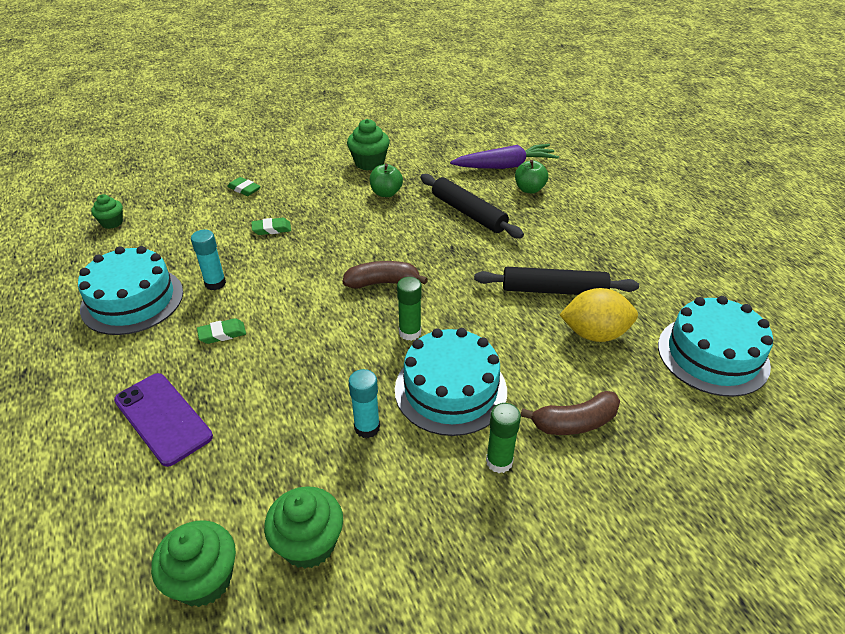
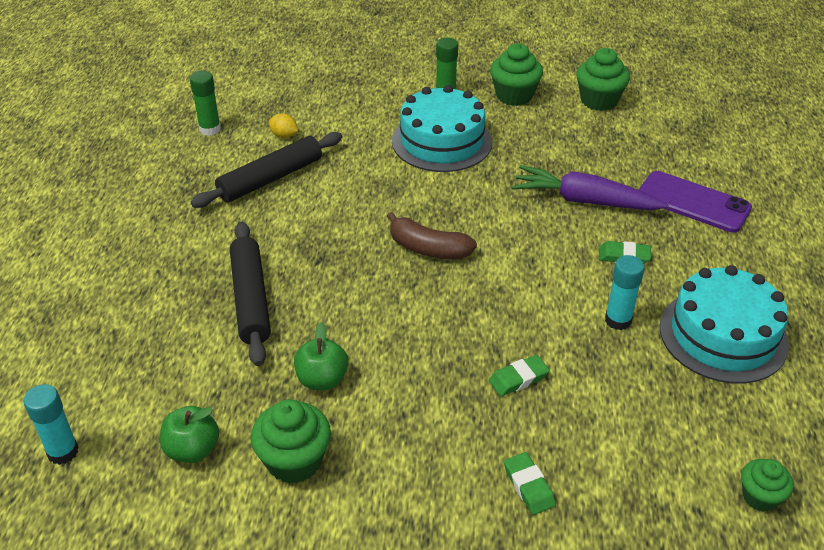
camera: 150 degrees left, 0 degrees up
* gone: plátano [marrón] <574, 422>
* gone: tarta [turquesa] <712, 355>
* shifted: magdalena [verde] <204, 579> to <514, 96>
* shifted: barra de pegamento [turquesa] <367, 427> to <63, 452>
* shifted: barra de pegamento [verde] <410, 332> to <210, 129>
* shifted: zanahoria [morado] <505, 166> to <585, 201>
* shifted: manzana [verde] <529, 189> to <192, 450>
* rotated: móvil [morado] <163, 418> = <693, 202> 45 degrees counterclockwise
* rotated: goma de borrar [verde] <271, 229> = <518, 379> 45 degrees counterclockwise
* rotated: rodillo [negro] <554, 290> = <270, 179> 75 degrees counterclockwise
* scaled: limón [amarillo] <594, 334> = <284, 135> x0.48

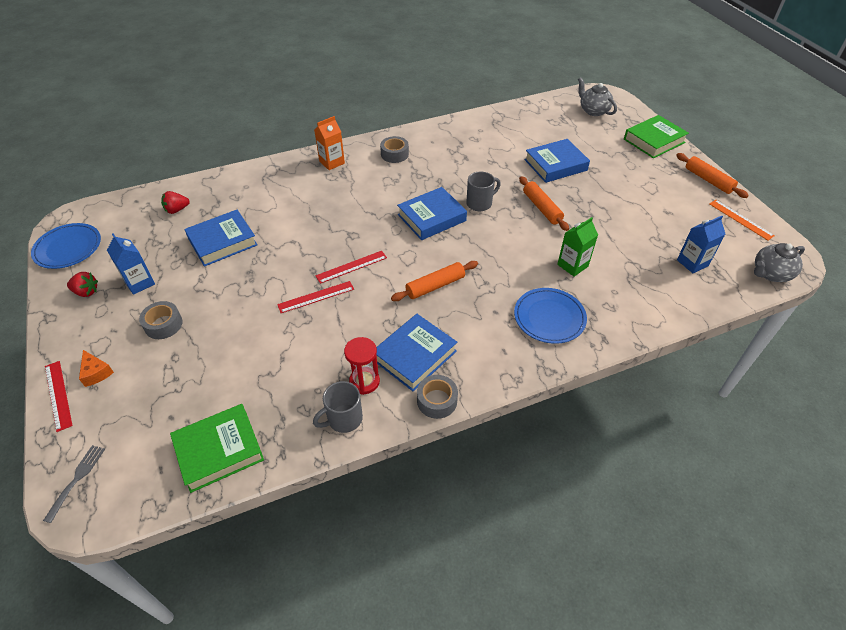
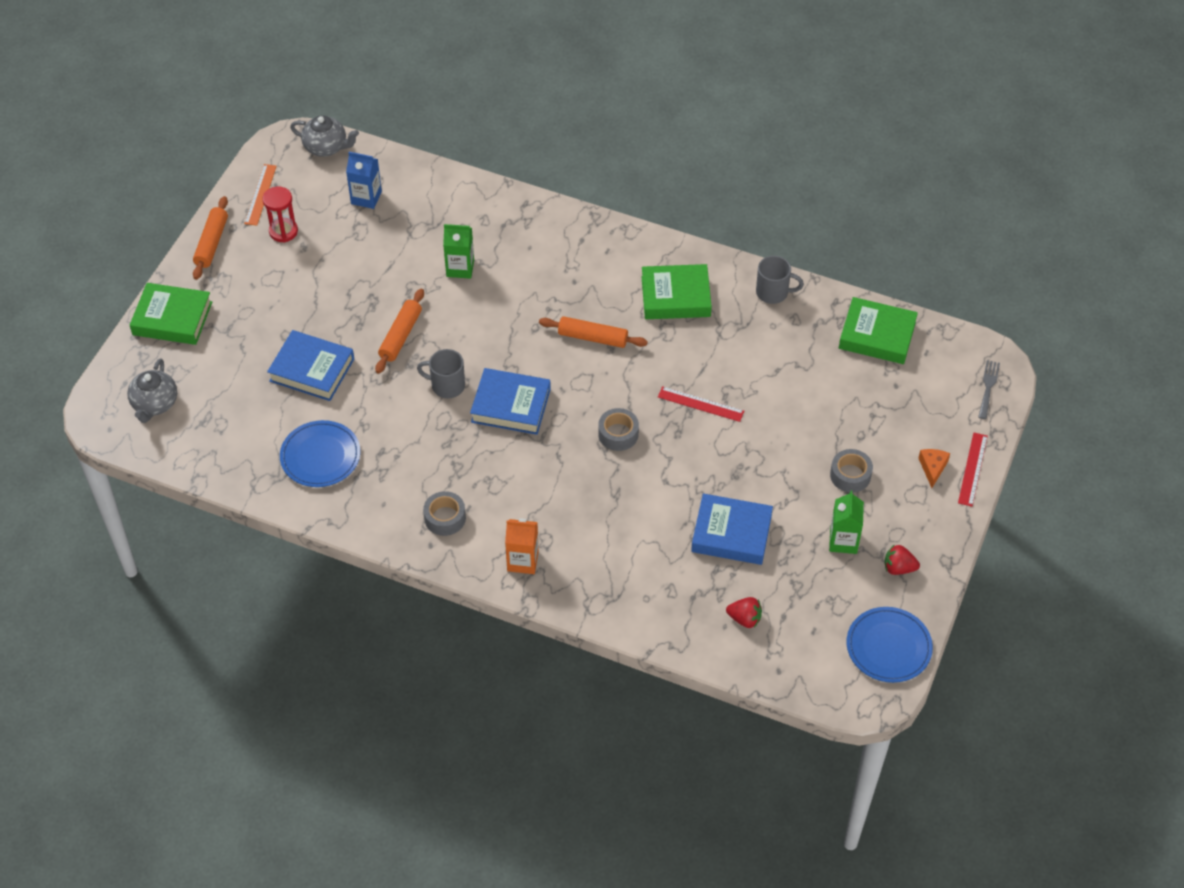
camera: 135 degrees left, 5 degrees up
* gone: regla [rojo] <351, 267>
* shifted: reloj de arena [rojo] <364, 381> to <283, 231>
* shifted: cinta adhesiva [gris] <437, 401> to <618, 434>
* shifted: plato [azul] <549, 317> to <320, 456>
* repainted: cartón de leche [azul] <140, 283> to cartón de leche [verde] <843, 541>
* repainted: libro [azul] <415, 355> to libro [verde] <675, 296>
* rotated: tenedor [gris] <77, 479> = <988, 387> 135 degrees clockwise
* rotated: fresa [rojo] <86, 292> = <898, 568> 45 degrees counterclockwise

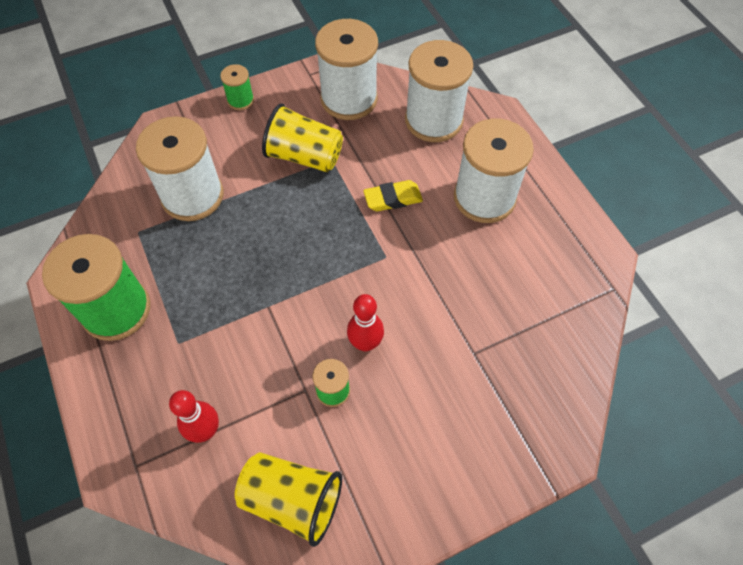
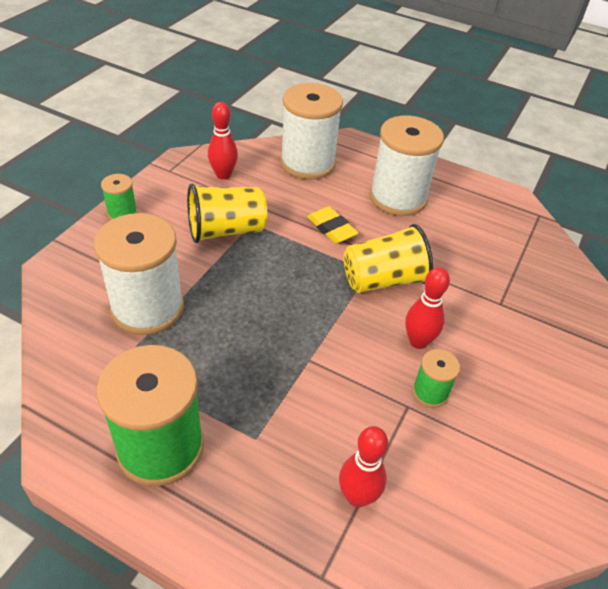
camera: 40 degrees left, 15 degrees down
* shifted: vaso [amarillo] <292, 500> to <383, 280>
* swapped: carrete [blanco] <349, 99> to bolo [rojo] <223, 175>
* rotated: goma de borrar [amarillo] <393, 199> = <331, 229> 75 degrees counterclockwise

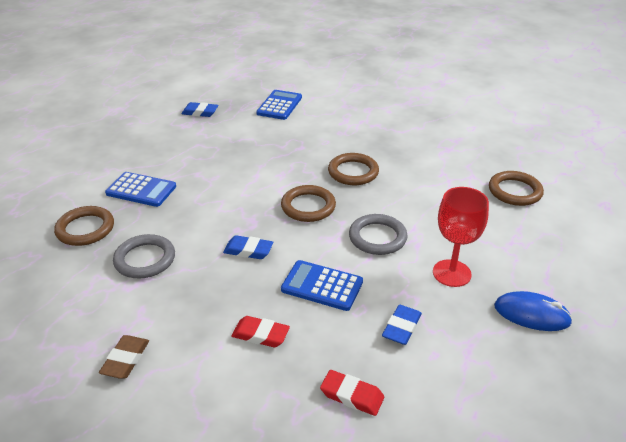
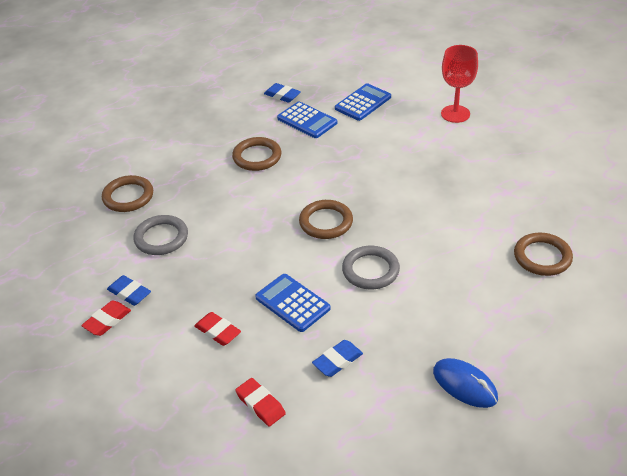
camera: 25 degrees right, 5 degrees up
* shifted: calculadora [azul] <141, 190> to <307, 120>
* shifted: goma de borrar [azul] <248, 250> to <129, 293>
* shifted: anillo [marrón] <353, 172> to <257, 157>
* shifted: copa [rojo] <451, 273> to <455, 114>
* repainted: goma de borrar [marrón] <125, 359> to goma de borrar [rojo] <107, 321>

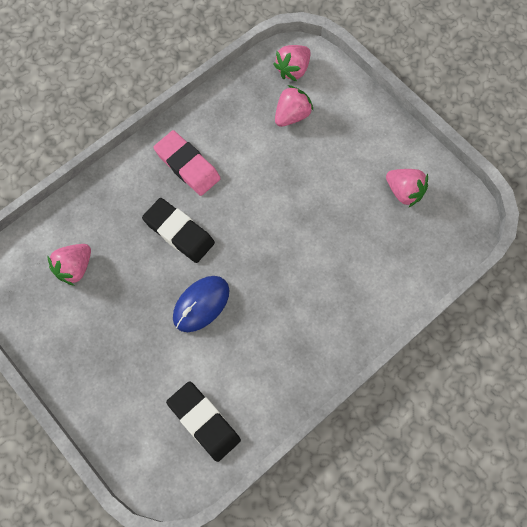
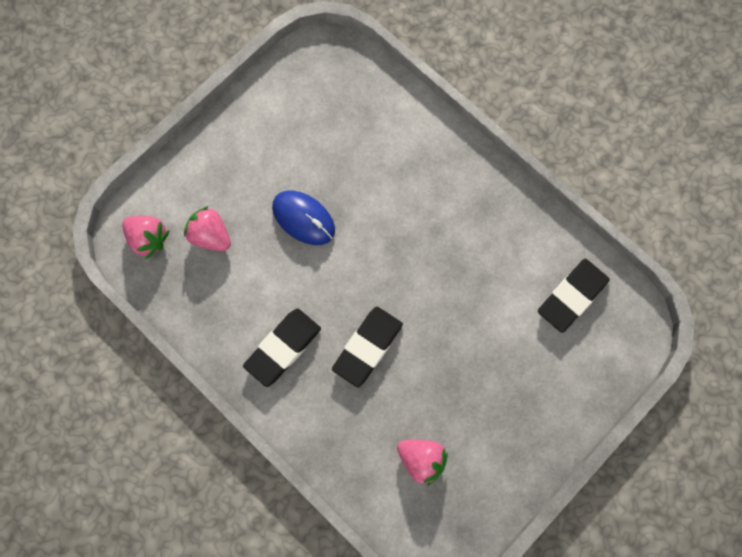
camera: 95 degrees left, 5 degrees up
* gone: fresa [rosa] <404, 192>
* shifted: ratón [azul] <201, 304> to <303, 218>
* repainted: goma de borrar [rosa] <187, 165> to goma de borrar [negro] <283, 348>

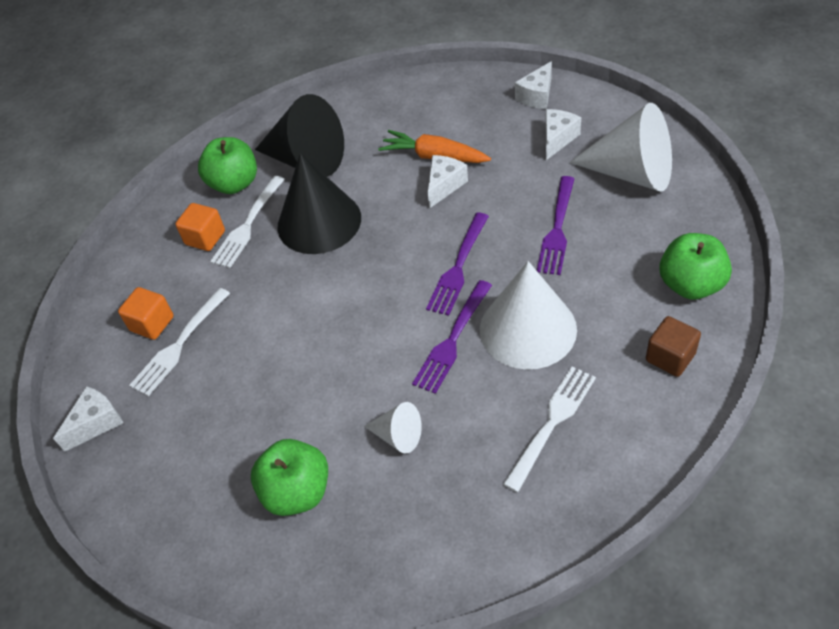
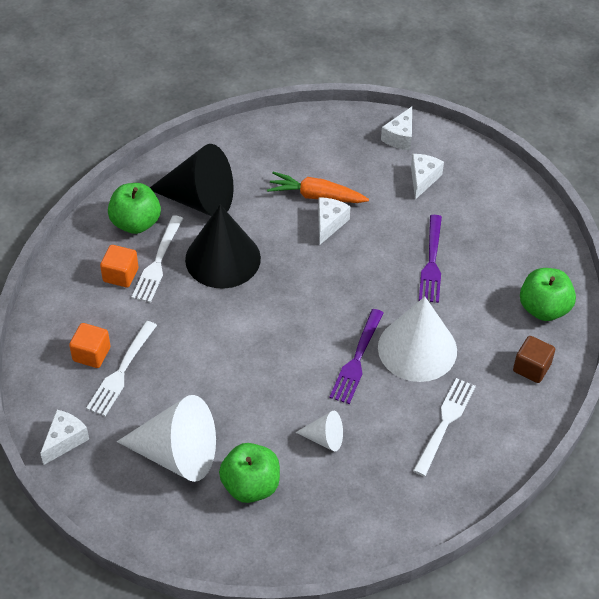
camera: 15 degrees left, 0 degrees up
* gone: tenedor [morado] <458, 267>
* shifted: cono [blanco] <632, 173> to <177, 454>

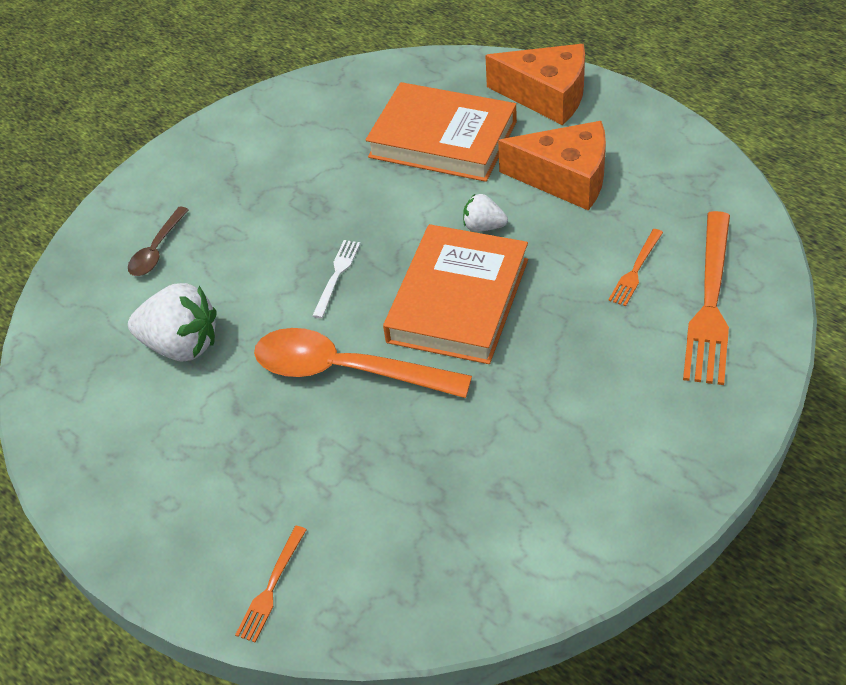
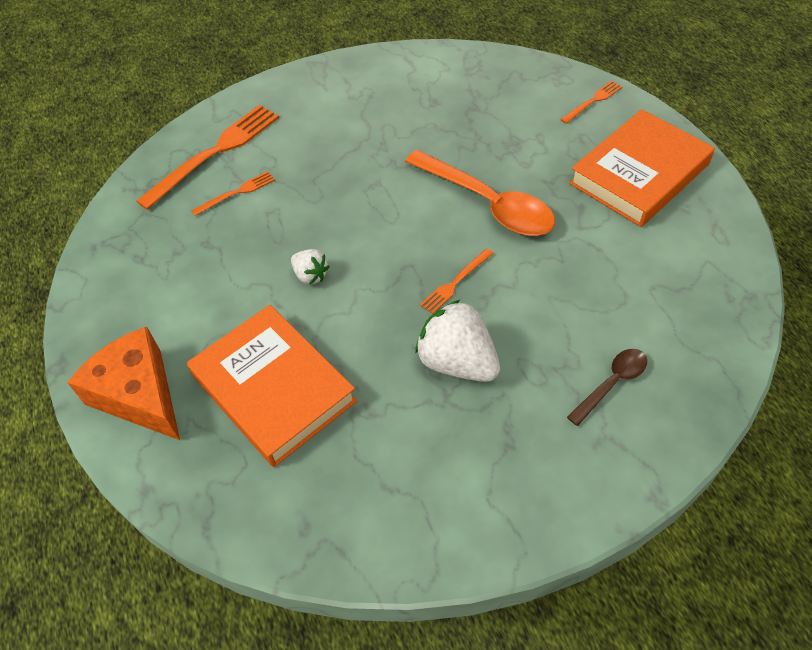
camera: 155 degrees left, 5 degrees up
* gone: queso [naranja] <565, 178>
* shifted: fresa [blanco] <181, 345> to <457, 362>
* shifted: libro [naranja] <458, 300> to <639, 174>
* repainted: tenedor [blanco] <337, 275> to tenedor [naranja] <455, 282>

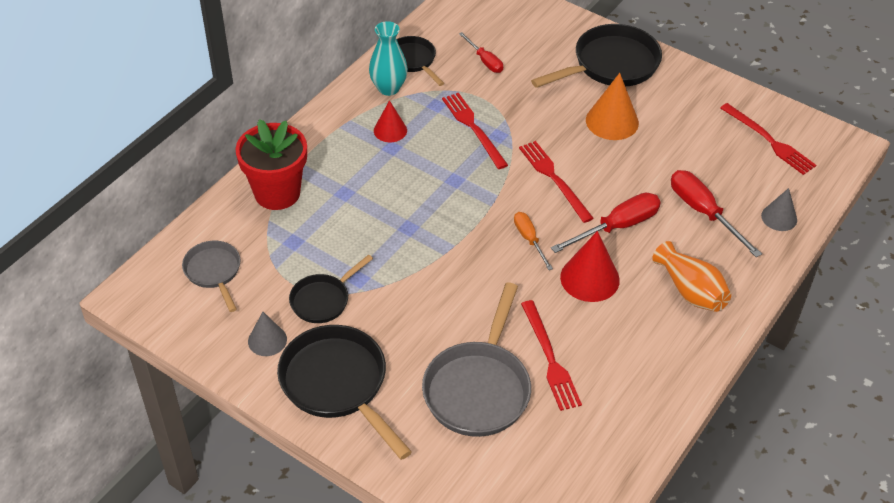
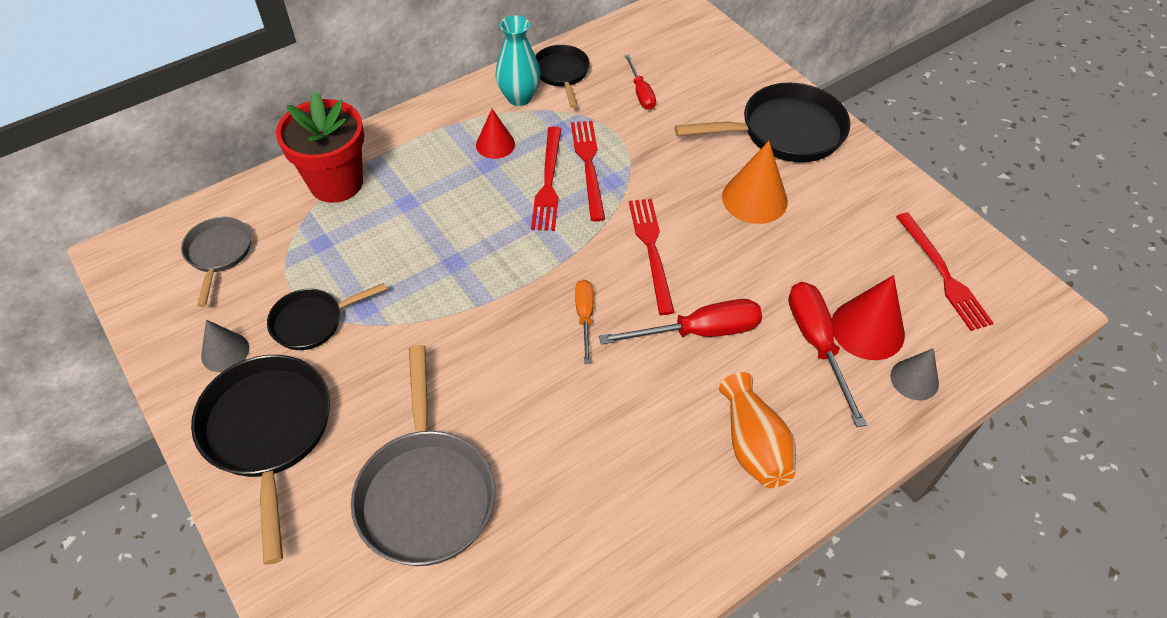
camera: 20 degrees right, 5 degrees up
* shifted: tenedor [rojo] <550, 358> to <548, 182>
* shifted: cono [rojo] <589, 278> to <867, 329>
* rotated: sartén [gris] <478, 388> = <426, 492> 45 degrees counterclockwise

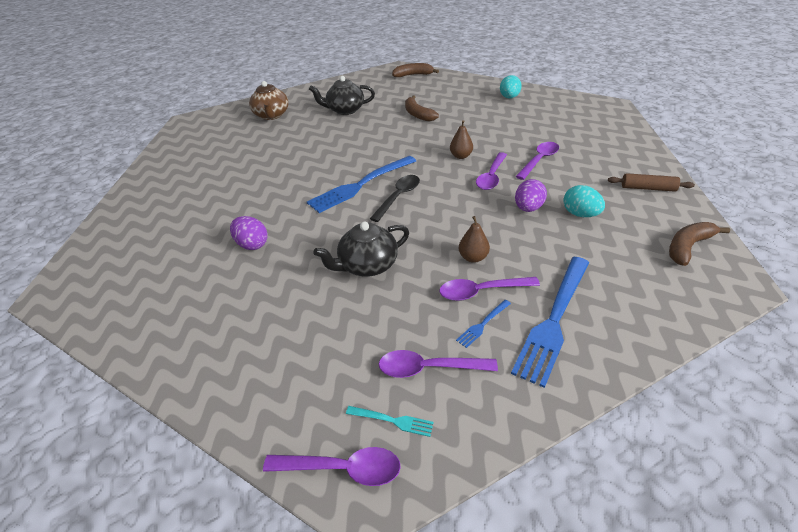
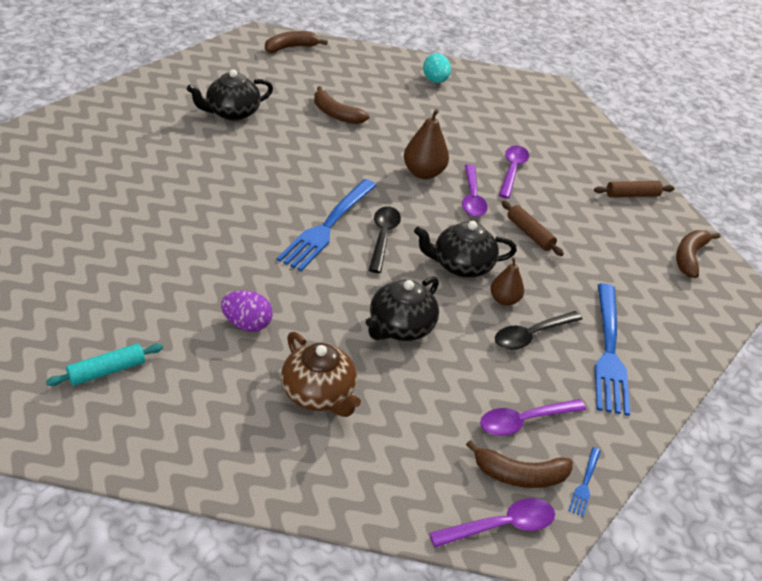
camera: 30 degrees left, 0 degrees up
* gone: huevo [turquesa] <580, 214>
* new: rodillo [turquesa] <107, 371>
* new: tetera [negro] <461, 265>
* shifted: tetera [marrón] <271, 115> to <318, 394>
* shifted: tenedor [azul] <482, 324> to <585, 484>
* swapped: tenedor [turquesa] <393, 420> to plátano [marrón] <520, 475>
* swapped: huevo [morado] <528, 208> to rodillo [marrón] <529, 234>
* repainted: cuchara [morado] <482, 291> to cuchara [negro] <531, 335>
* scaled: pera [marrón] <461, 156> = <423, 173> x1.57

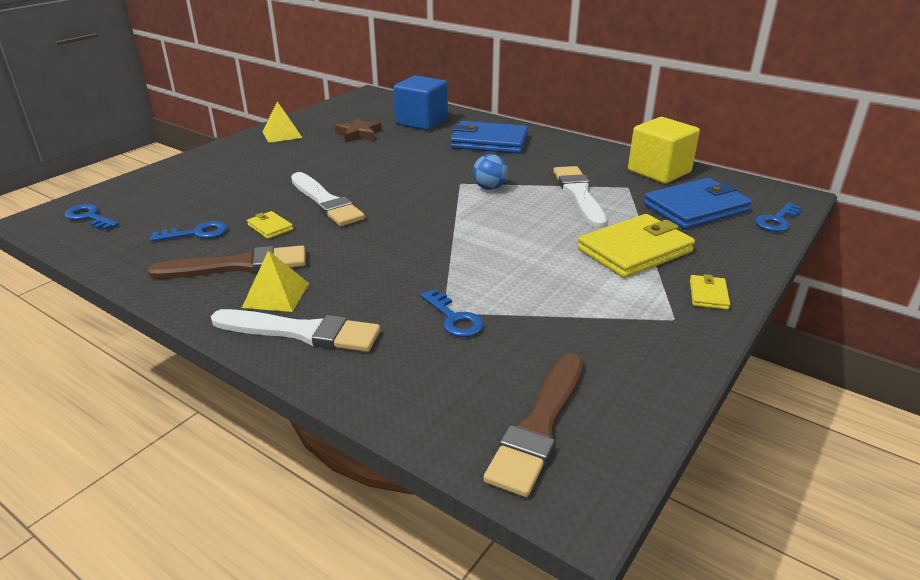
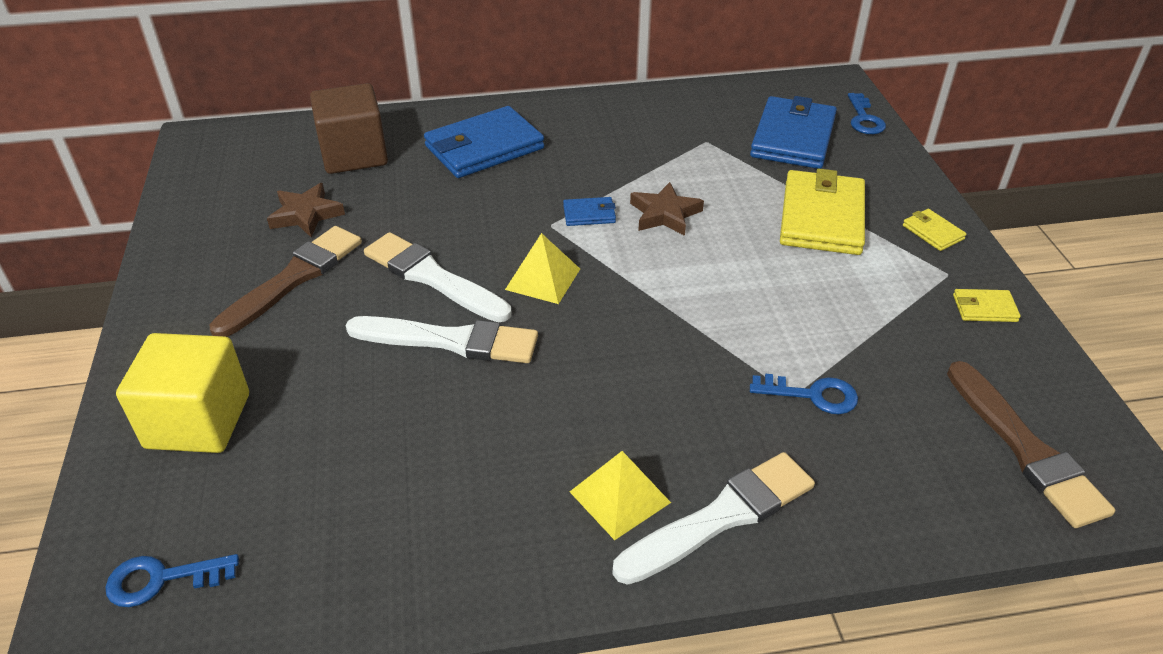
camera: 45 degrees left, 10 degrees up
* gone: llave [azul] <196, 233>
* new: estrella [marrón] <664, 214>
* shifted: pincel [marrón] <237, 266> to <293, 279>
* shifted: cartera [amarillo] <270, 227> to <984, 308>
* shifted: pirámide [amarillo] <282, 134> to <543, 279>
* shifted: pincel [blanco] <579, 195> to <433, 277>
* shifted: cubo [amarillo] <659, 171> to <198, 421>
* swapped: pelota [azul] <489, 188> to cartera [azul] <589, 214>
* repainted: cubo [azul] <421, 122> to cubo [marrón] <354, 154>

